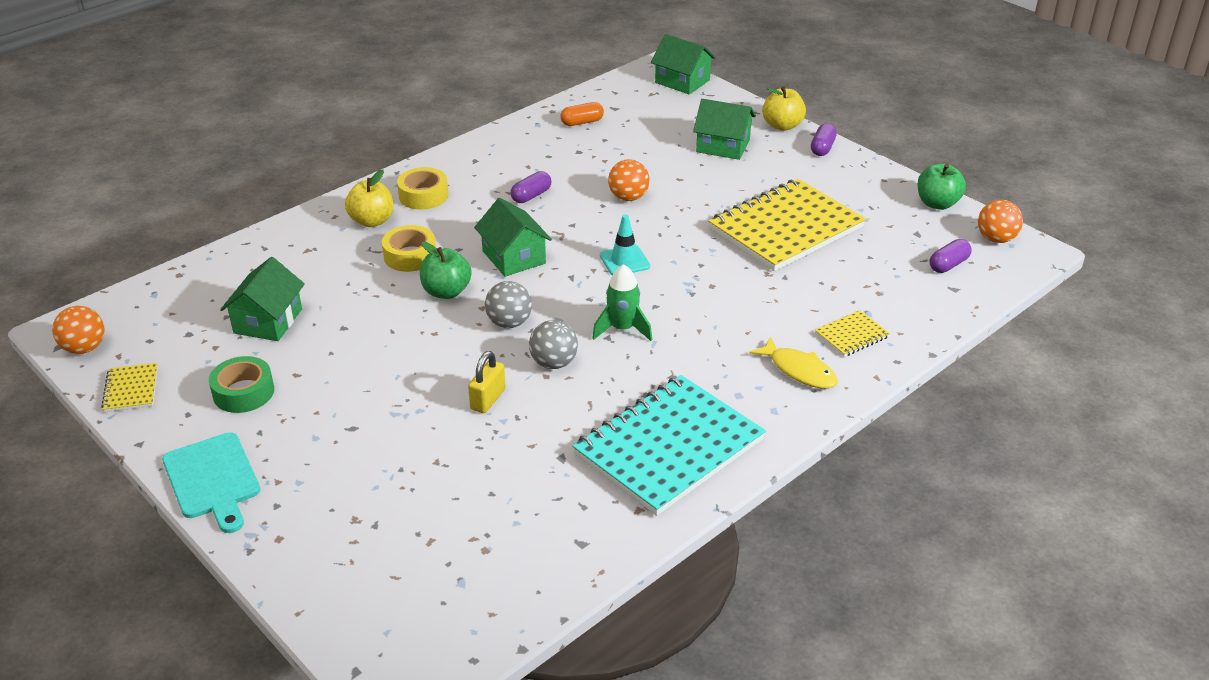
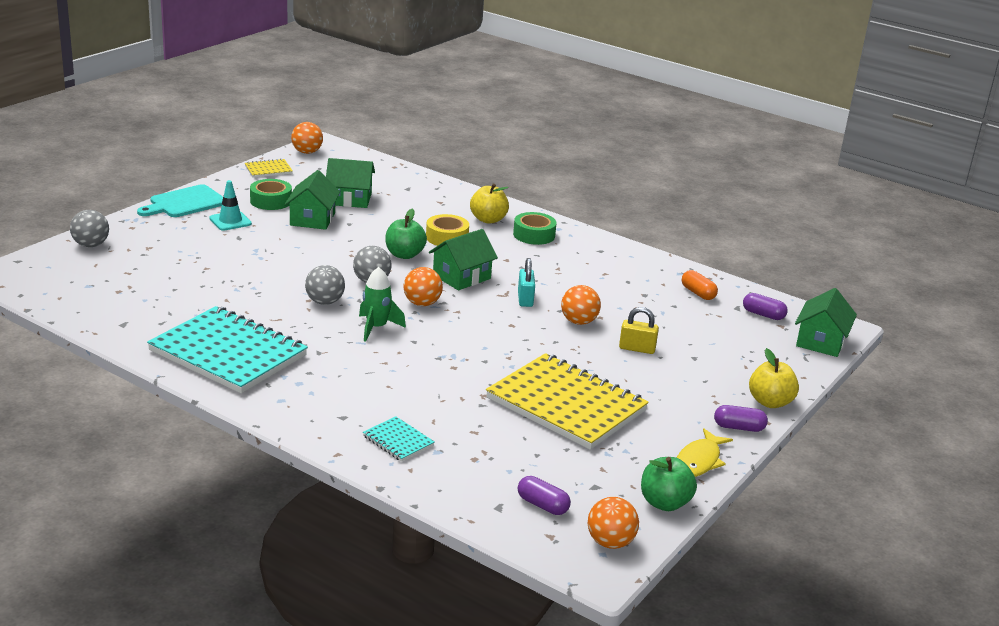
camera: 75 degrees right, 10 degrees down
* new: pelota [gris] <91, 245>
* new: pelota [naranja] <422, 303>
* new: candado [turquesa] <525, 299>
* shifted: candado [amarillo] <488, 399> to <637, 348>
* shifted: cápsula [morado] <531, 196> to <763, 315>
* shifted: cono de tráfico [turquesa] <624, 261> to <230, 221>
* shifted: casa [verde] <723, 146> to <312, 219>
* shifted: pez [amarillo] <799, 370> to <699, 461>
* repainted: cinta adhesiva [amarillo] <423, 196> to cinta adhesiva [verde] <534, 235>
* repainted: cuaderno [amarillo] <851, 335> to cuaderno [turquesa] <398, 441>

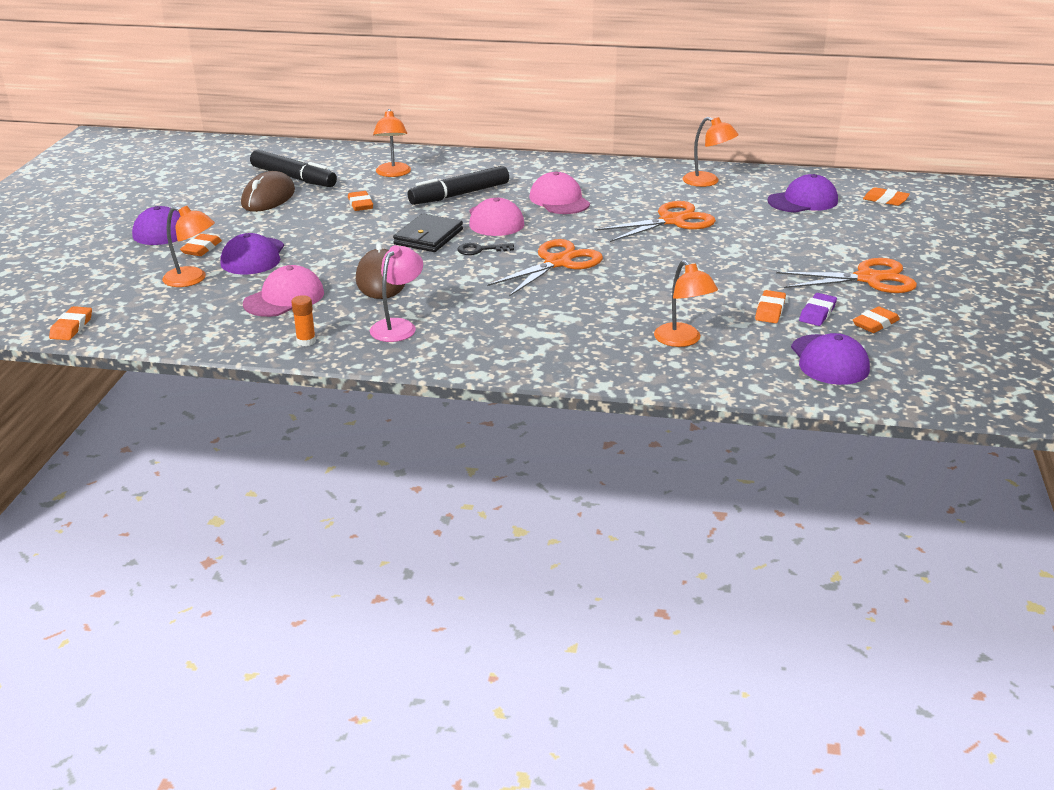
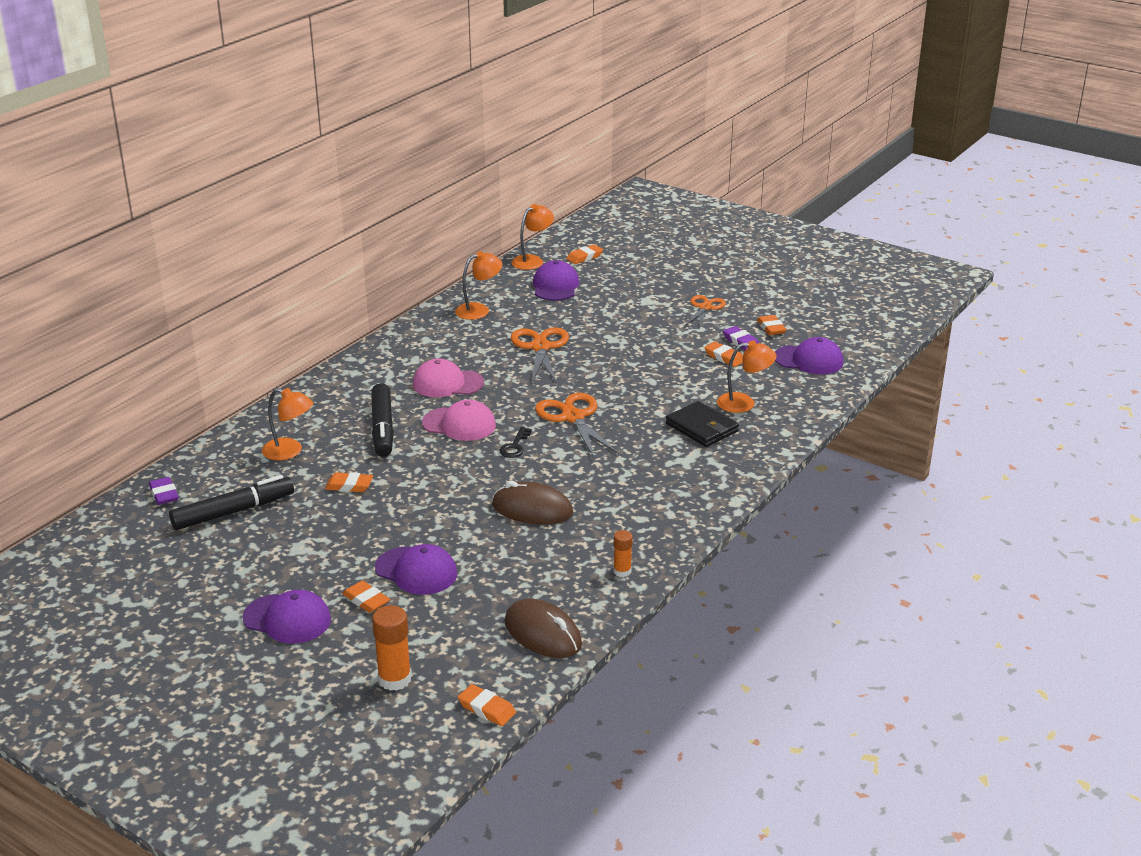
camera: 65 degrees left, 0 degrees up
* gone: gorra [rosa] <284, 298>
* gone: lámpara [rosa] <398, 326>
* new: goma de borrar [morado] <164, 494>
* new: barra de pegamento [naranja] <394, 679>
* shifted: lámpara [naranja] <192, 279> to <532, 260>
* shifted: ratón [marrón] <268, 198> to <543, 633>
* shifted: cartera [negro] <428, 237> to <702, 427>
* scaled: tijeras [naranja] <868, 279> = <705, 307> x0.63

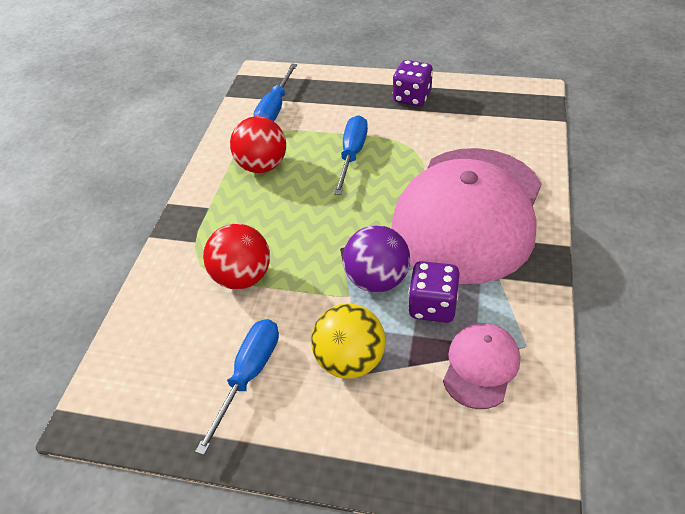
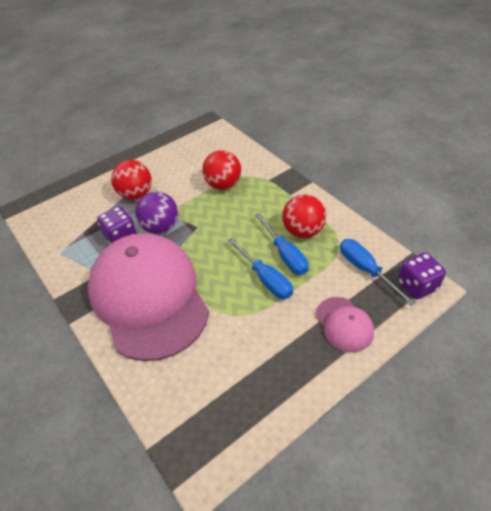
camera: 130 degrees right, 0 degrees up
* shifted: destornillador [azul] <249, 375> to <285, 254>
* shifted: dado [morado] <412, 98> to <417, 286>
* shifted: gorra [rosa] <481, 366> to <344, 324>
* repainted: pelota [amarillo] <350, 360> to pelota [rojo] <136, 194>

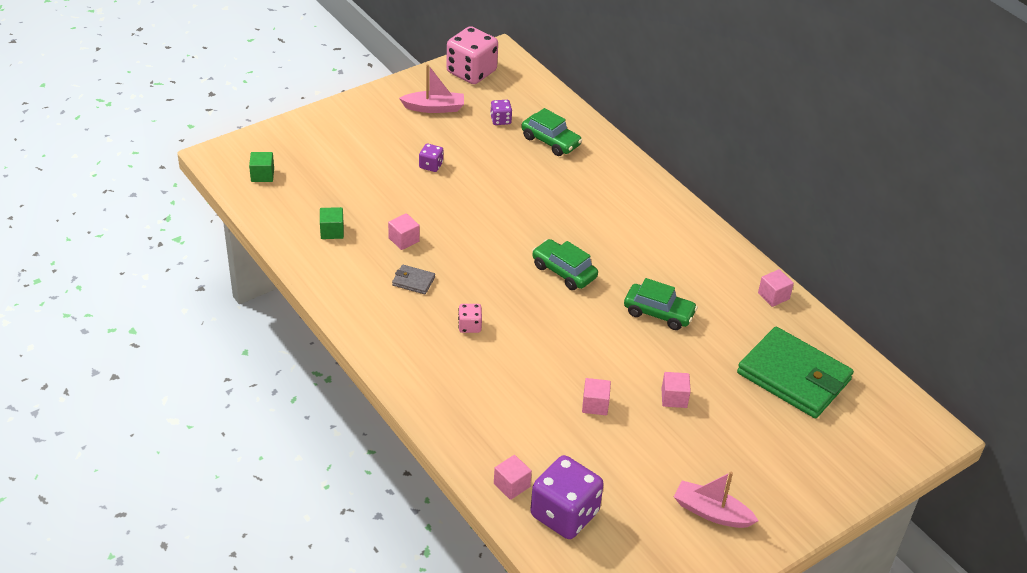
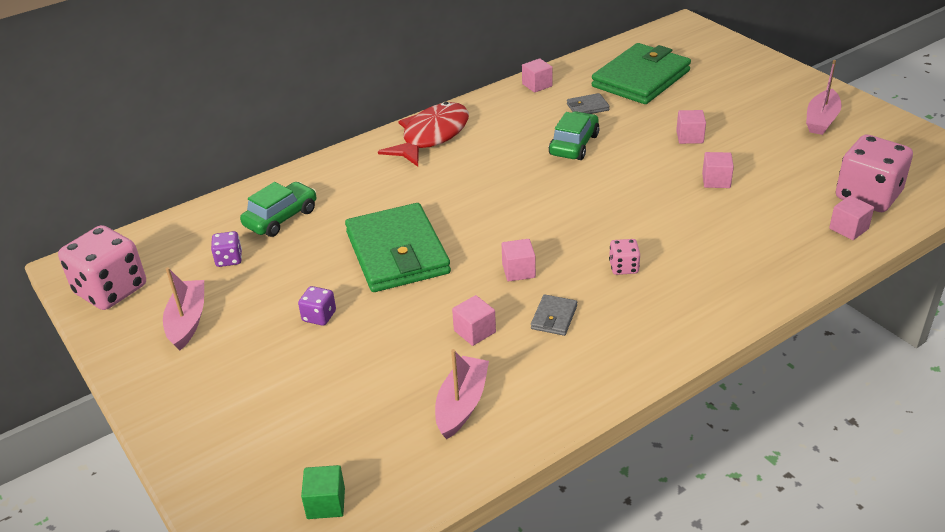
camera: 85 degrees left, 5 degrees down
* gone: coche [verde] <564, 271>
* new: cartera [verde] <397, 253>
* new: pez [rojo] <432, 136>
* new: cubo [rosa] <518, 271>
* new: cartera [gris] <587, 107>
* swapped: cubo [verde] <332, 231> to barco [rosa] <461, 404>
* repainted: dado [morado] <564, 514> to dado [rosa] <868, 196>

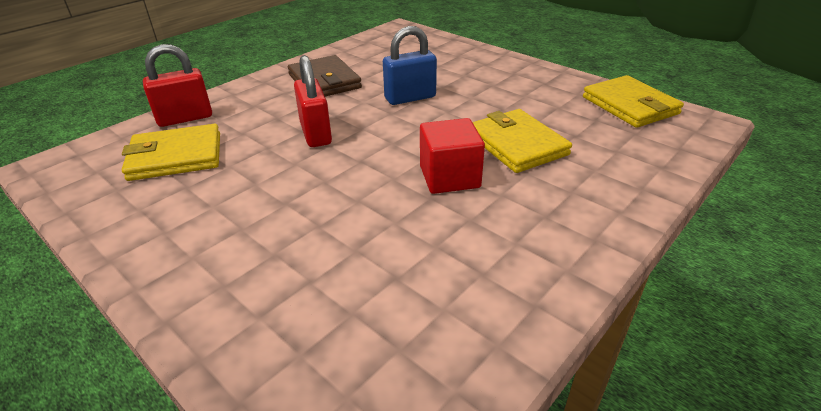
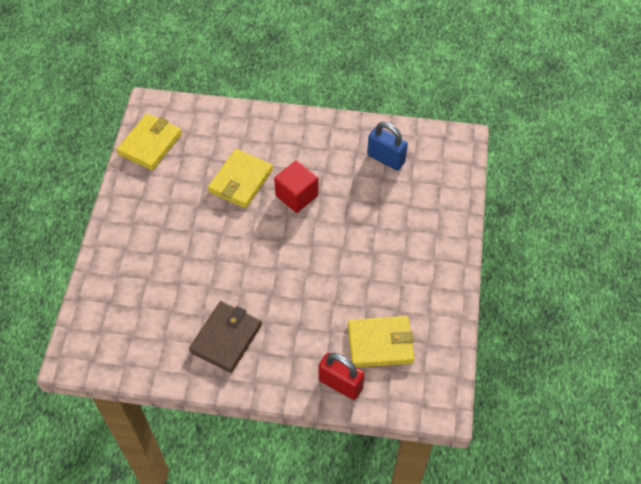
camera: 125 degrees left, 20 degrees up
* gone: candado [rojo] <316, 134>
* shifted: candado [azul] <410, 98> to <386, 158>
* rotated: cartera [amarillo] <176, 156> = <380, 343> 45 degrees counterclockwise

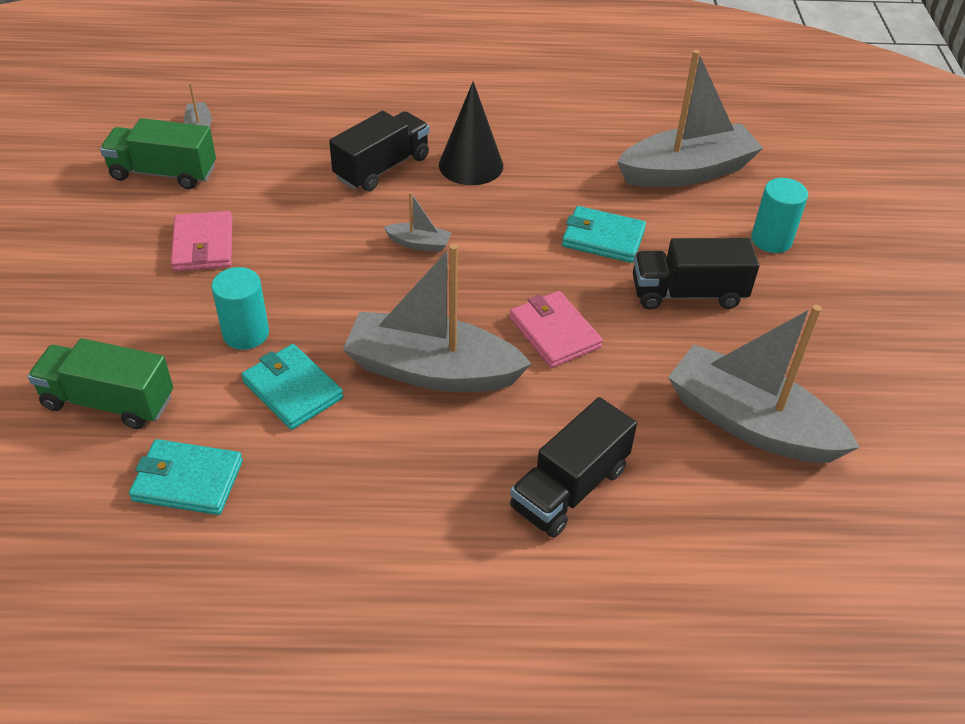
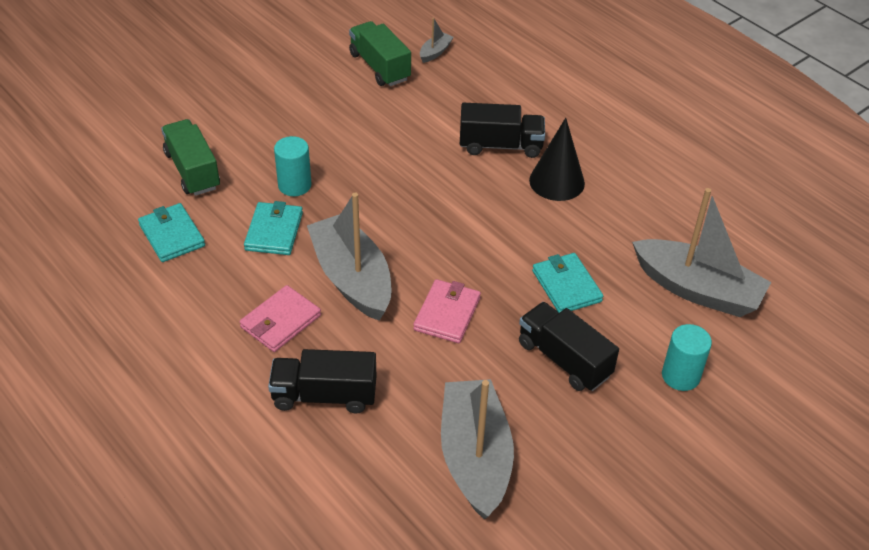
camera: 50 degrees right, 0 degrees up
* gone: barco [gris] <419, 244>
* shifted: cartera [rosa] <203, 245> to <280, 321>

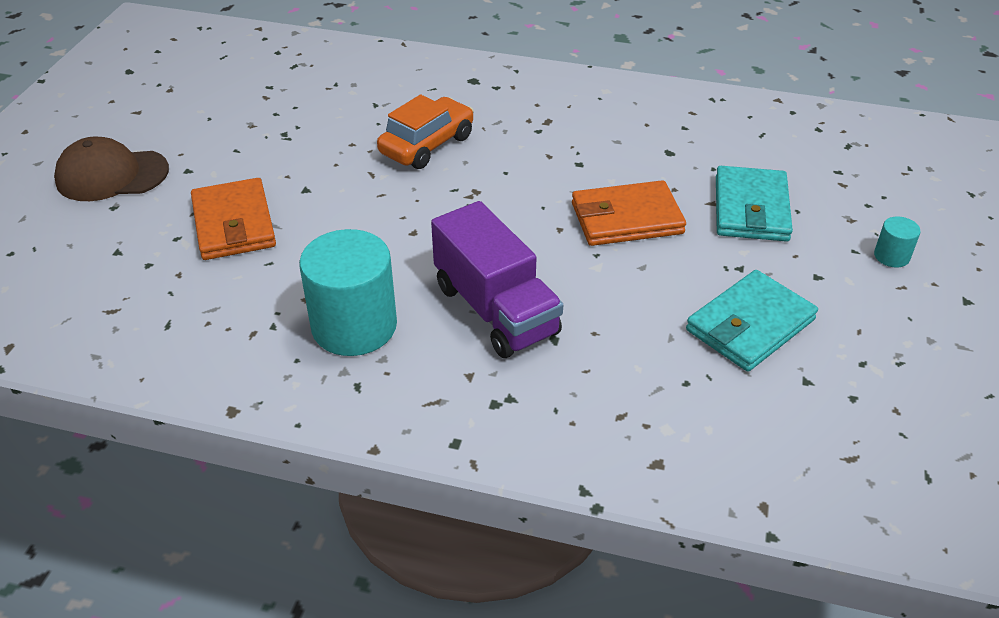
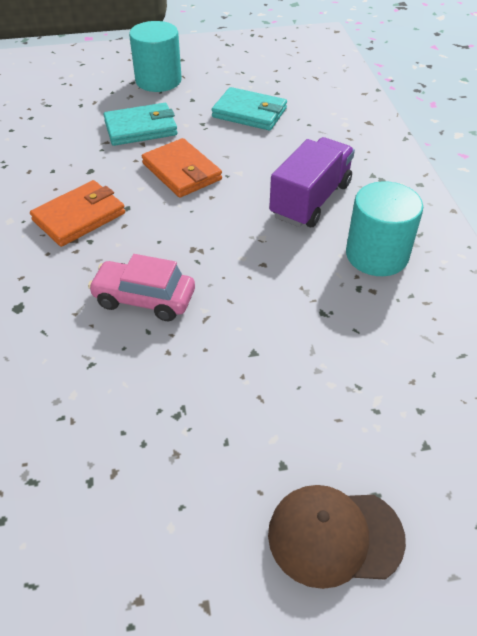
camera: 115 degrees left, 5 degrees up
* shifted: cartera [naranja] <234, 224> to <79, 217>
* repainted: coche [naranja] <427, 145> to coche [rosa] <144, 299>
* rotated: gorra [marrón] <112, 175> = <334, 536> 120 degrees clockwise
* scaled: cilindro [turquesa] <891, 256> = <158, 80> x2.27

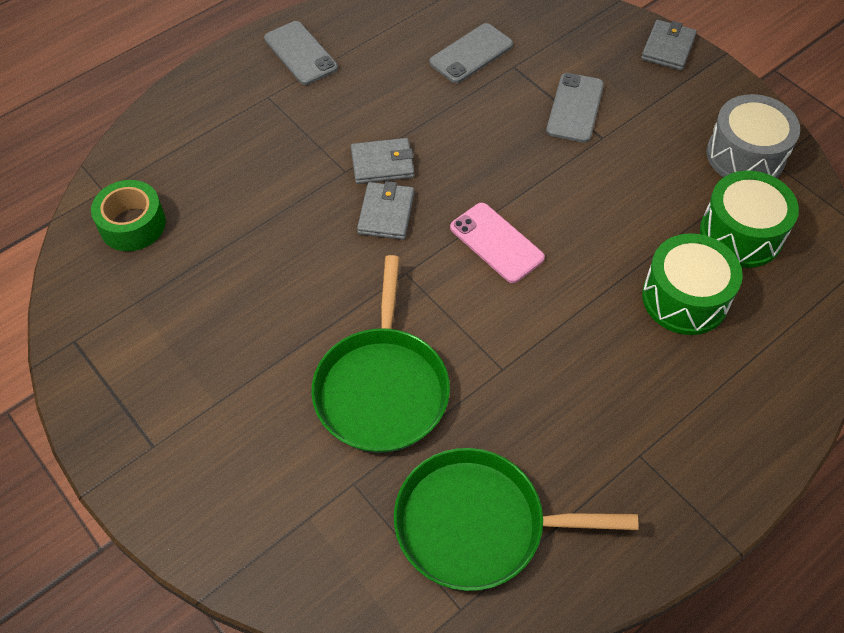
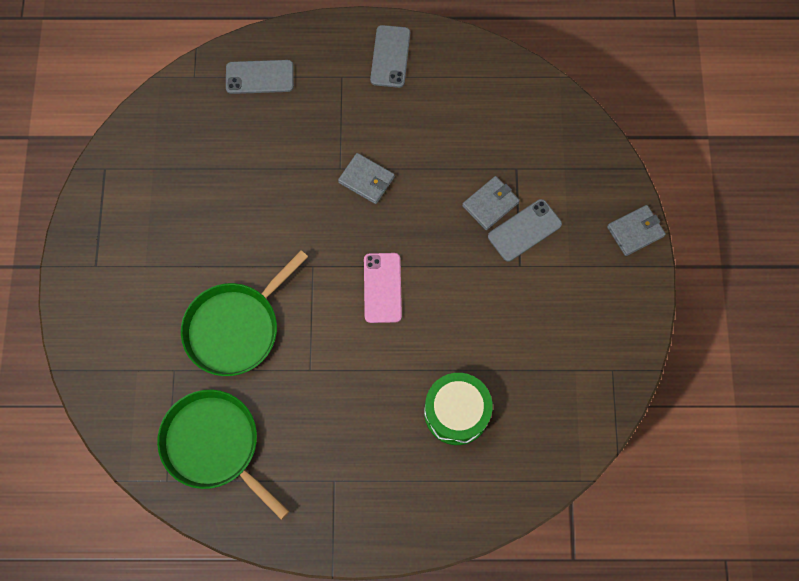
camera: 40 degrees right, 15 degrees up
* gone: cinta adhesiva [verde] <132, 224>
* gone: tambor [verde] <741, 234>
* gone: tambor [gris] <745, 155>
* shifted: cartera [gris] <386, 213> to <490, 204>
* shifted: móvil [gris] <471, 54> to <259, 77>

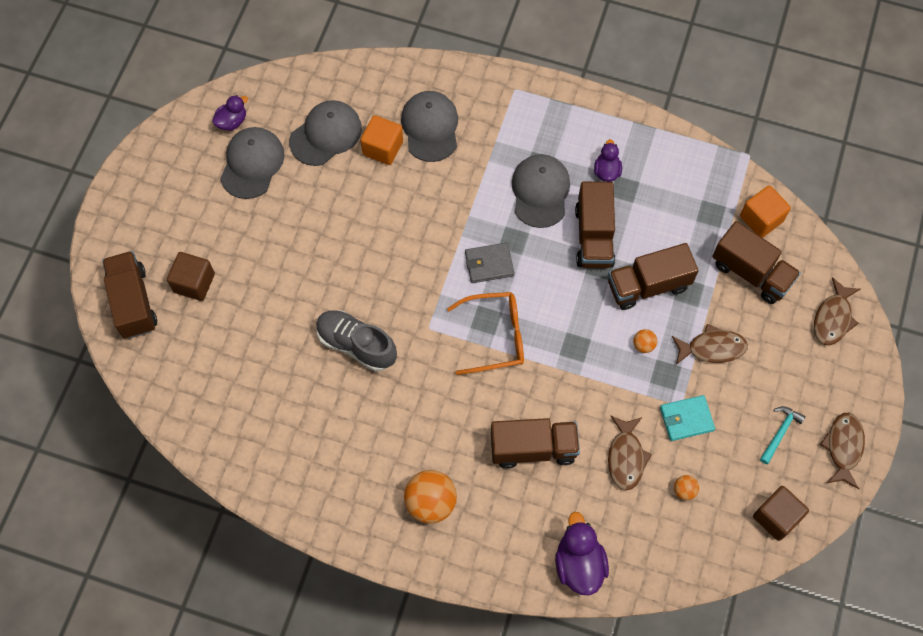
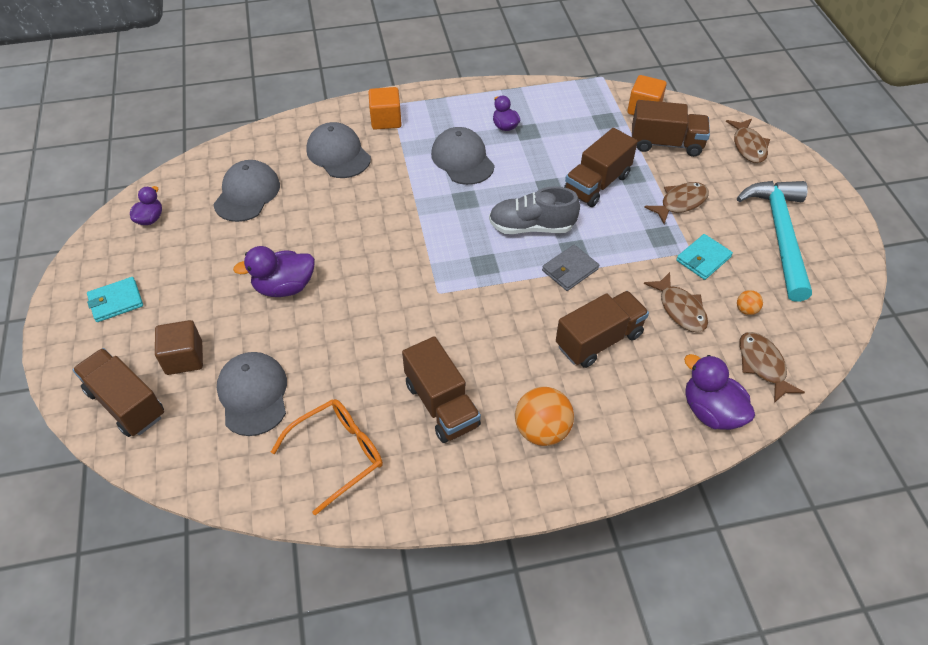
camera: 30 degrees left, 15 degrees down
* gone: pelota [naranja] <643, 345>
* gone: cubo [marrón] <776, 517>
* new: cartera [turquesa] <116, 301>
* new: pato [morado] <284, 287>
* shifted: gorra [gris] <252, 164> to <253, 395>
* shifted: zapato [gris] <356, 345> to <531, 227>
* shifted: cubo [naranja] <383, 148> to <386, 120>
* shifted: gafas [naranja] <495, 336> to <338, 454>
* shifted: cartera [gris] <489, 264> to <570, 270>
* shifted: camión [marrón] <594, 236> to <441, 404>
* shifted: pez [marrón] <843, 447> to <762, 365>
* scaled: martillo [turquesa] <780, 433> = <780, 234> x2.46

